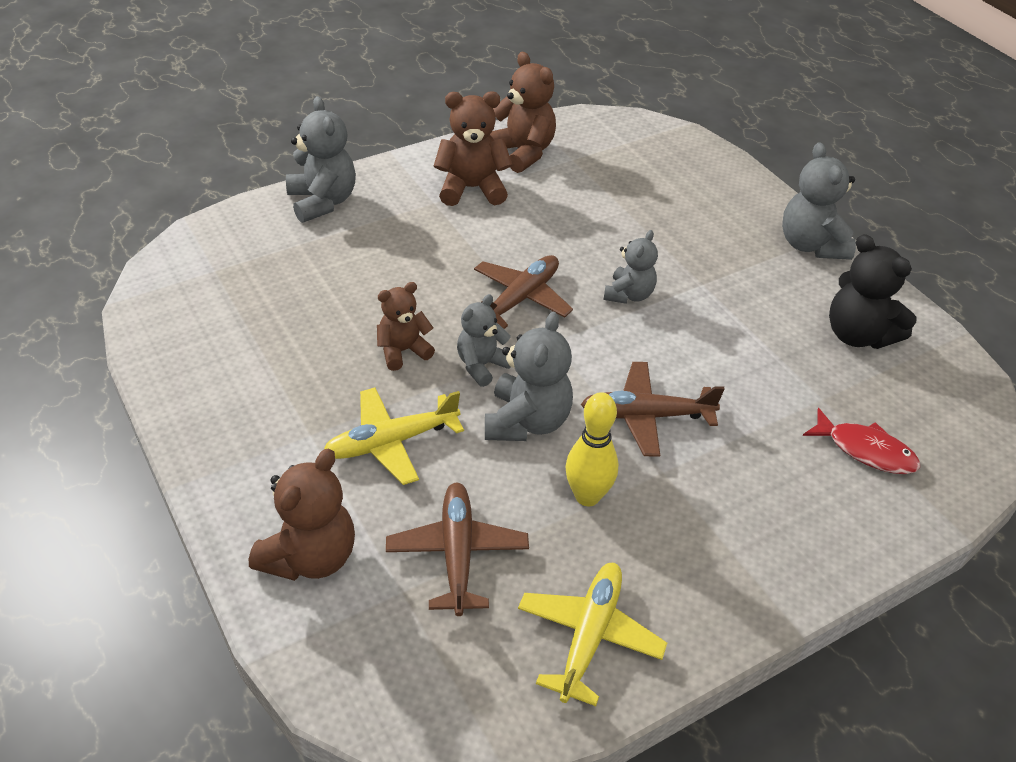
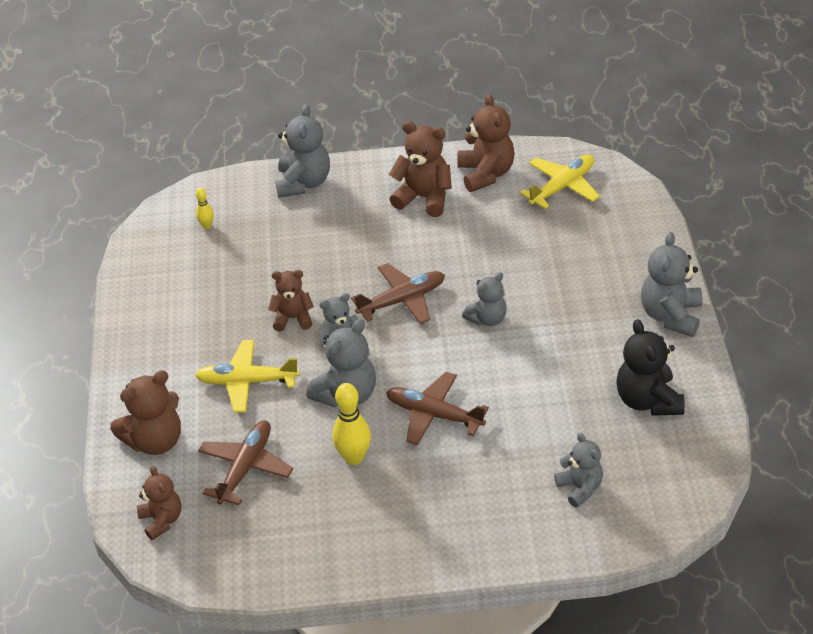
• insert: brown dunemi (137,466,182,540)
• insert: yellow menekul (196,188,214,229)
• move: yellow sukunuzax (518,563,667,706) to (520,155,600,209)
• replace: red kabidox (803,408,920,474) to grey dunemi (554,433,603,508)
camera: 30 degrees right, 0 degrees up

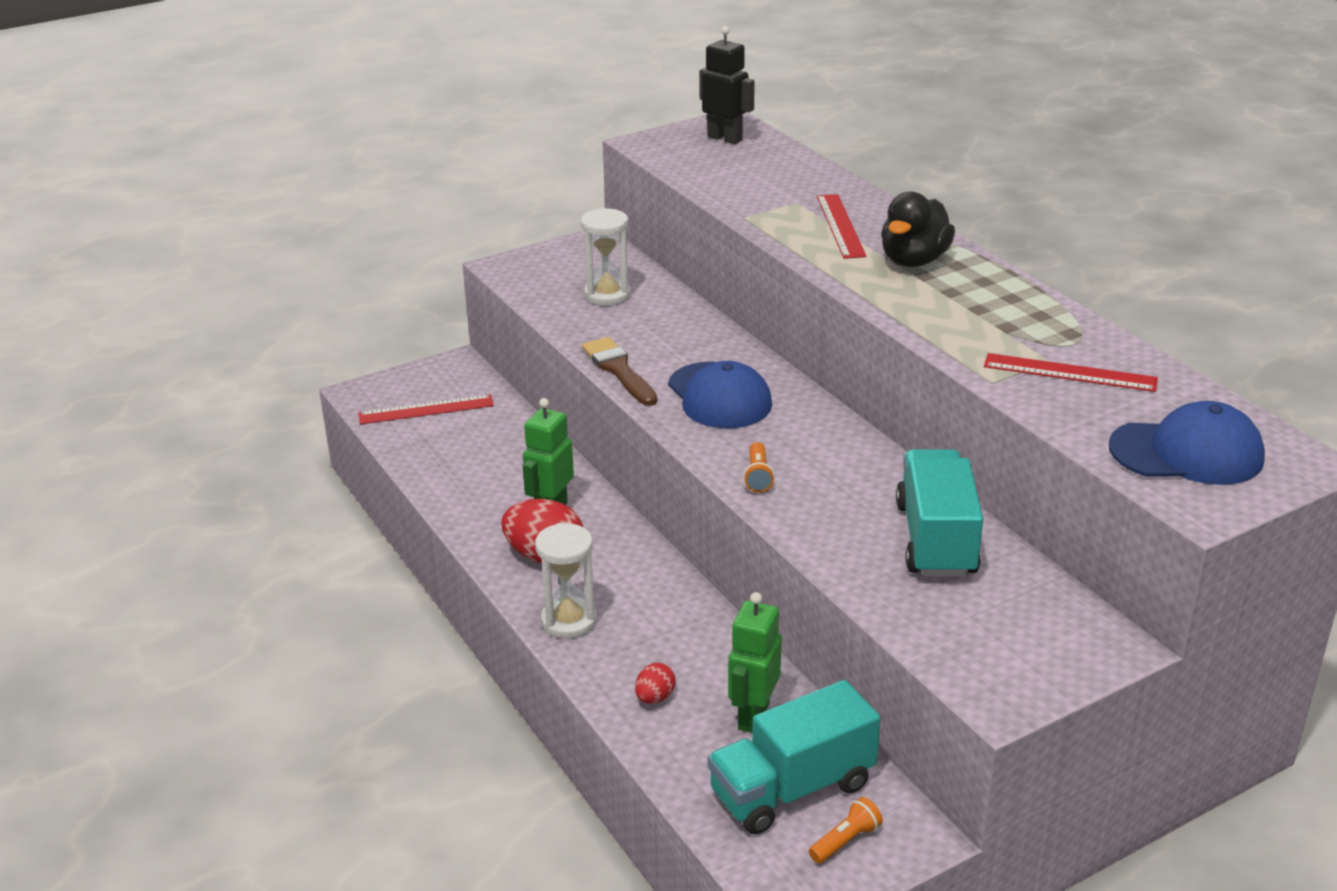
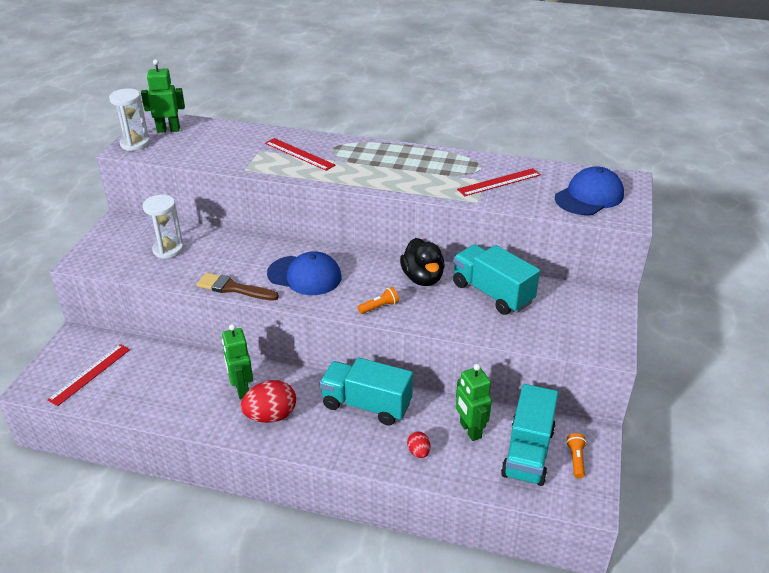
• insert: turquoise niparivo (320,358,413,426)
• move: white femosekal (535,523,597,639) to (109,89,150,151)
• move: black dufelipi (881,192,955,267) to (400,238,445,286)
• recolor: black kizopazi (699,26,755,144) to green kizopazi (141,59,185,133)
• rotate: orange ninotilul (744,442,774,492) = (358,287,399,314) 75 degrees counterclockwise
camera: 45 degrees left, 5 degrees up

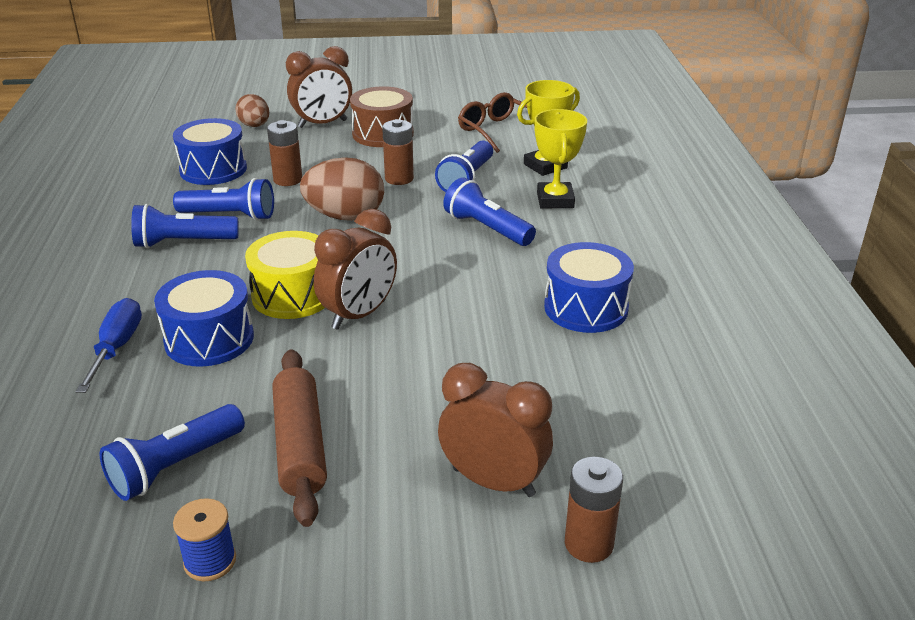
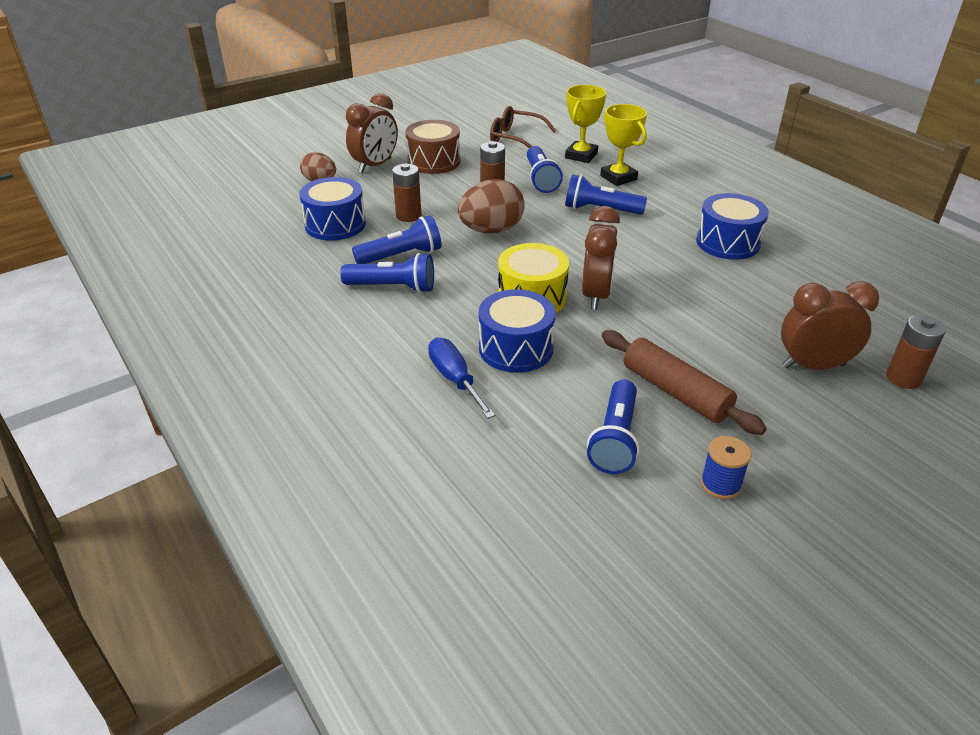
• rotate: blue ninotilul (131,204,239,248) = (340,253,434,293) 135 degrees counterclockwise
camera: 30 degrees left, 5 degrees up

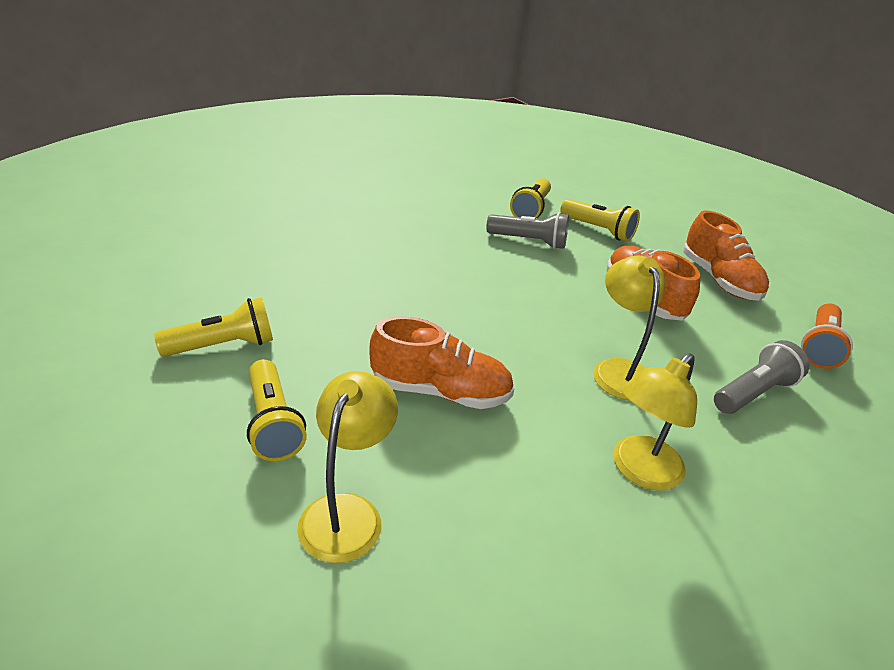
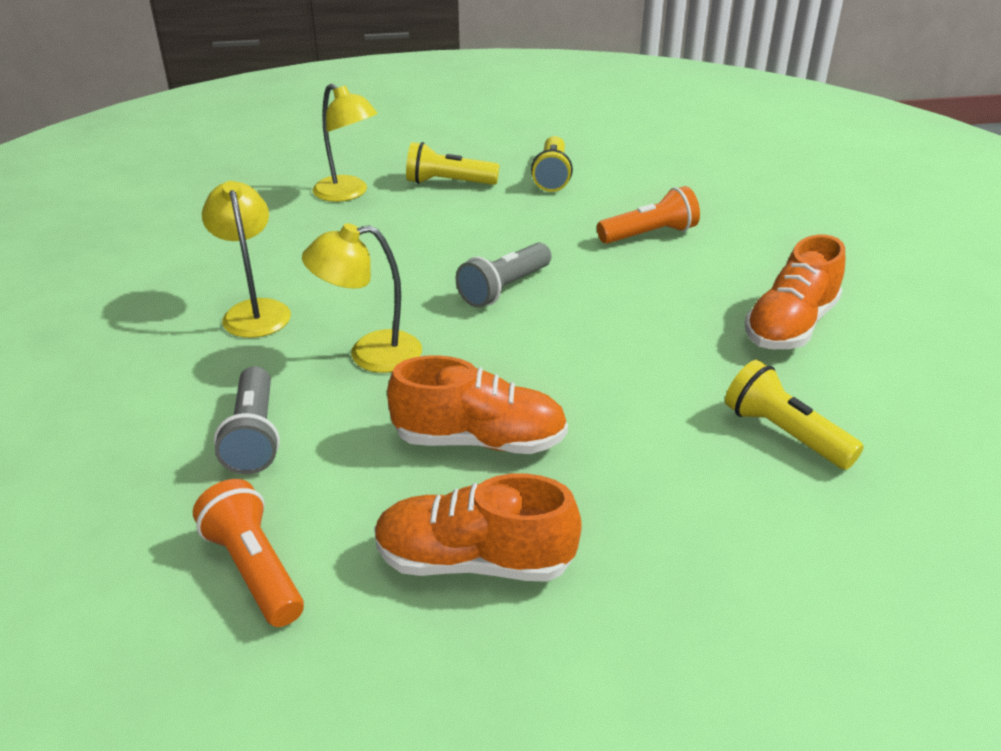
• delete: yellow ninotilul (560,199,640,241)
• insert: orange ninotilul (597,186,700,244)
• move: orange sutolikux (369,316,514,409) to (745,235,845,349)
• move: grey ninotilul (486,212,569,249) to (456,243,552,308)
• rotate: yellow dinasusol (593,255,665,400) = (302,223,422,373) 150 degrees clockwise
camera: 120 degrees right, 0 degrees up

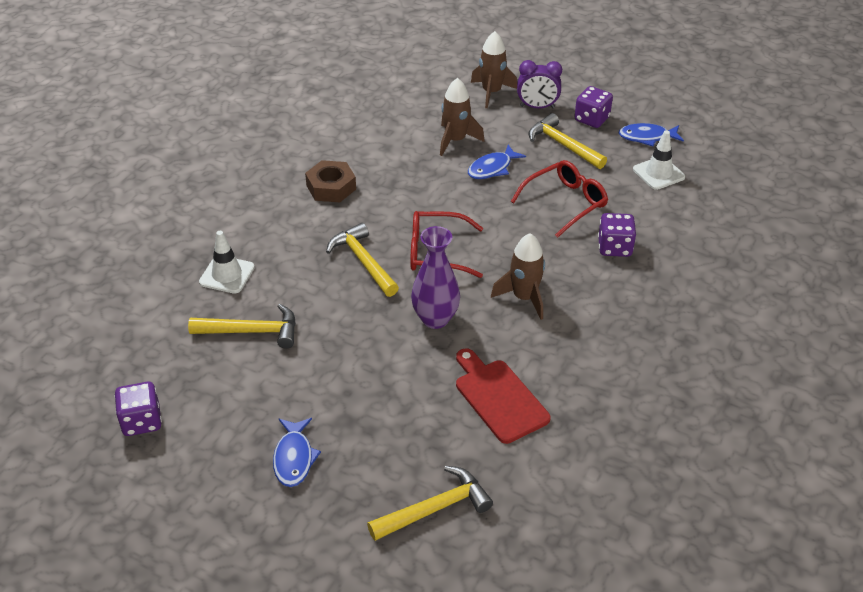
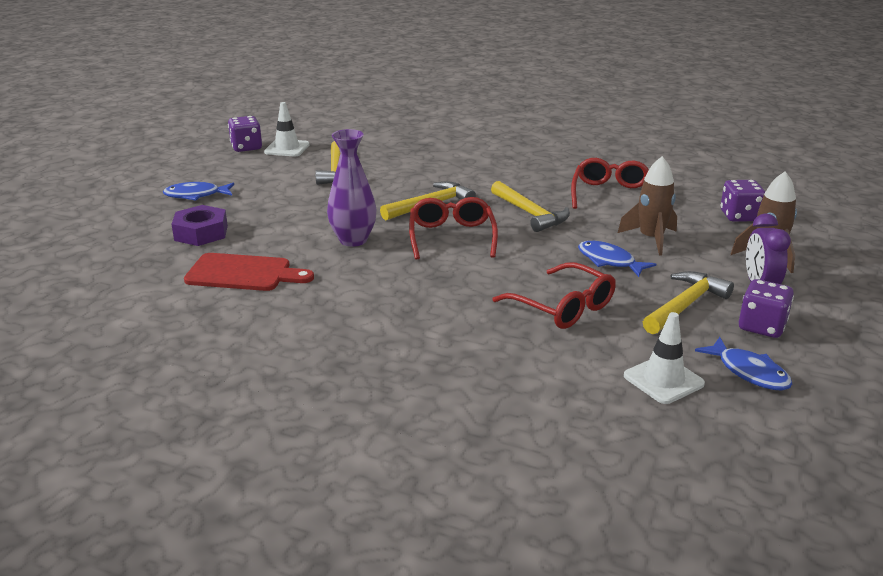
• delete: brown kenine (305,160,356,202)
• delete: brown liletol (491,233,545,320)
• insert: purple kenine (171,205,228,246)
• insert: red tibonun (571,158,649,209)
• move: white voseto (199,231,255,293) to (264,102,310,157)
• move: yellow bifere (367,466,493,541) to (491,181,570,232)
• move: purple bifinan (598,213,636,257) to (720,180,765,222)
• rotate: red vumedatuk (456,349,551,444) = (184,253,314,291) 45 degrees clockwise
• rotate: blue kabidox (619,123,684,146) = (695,337,792,390) 150 degrees clockwise
camera: 85 degrees right, 15 degrees down

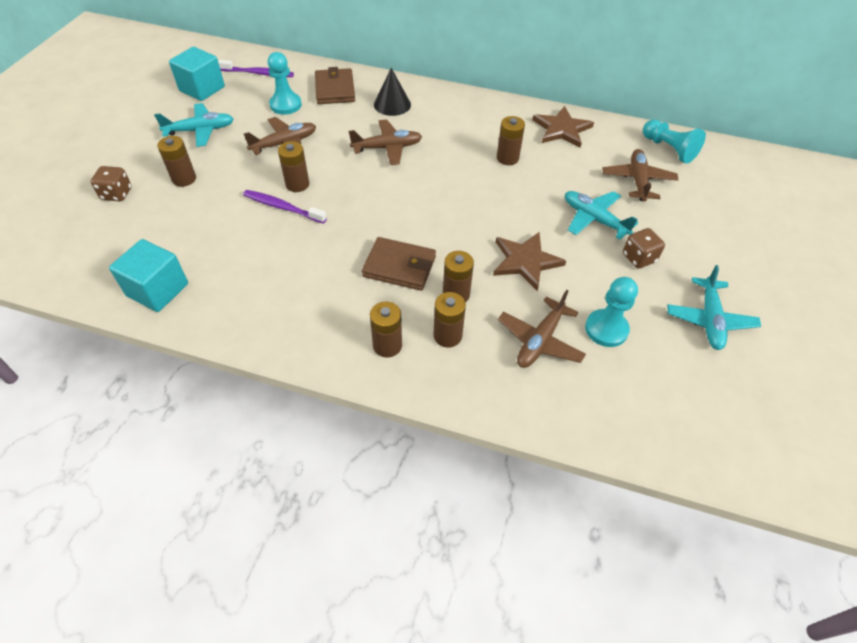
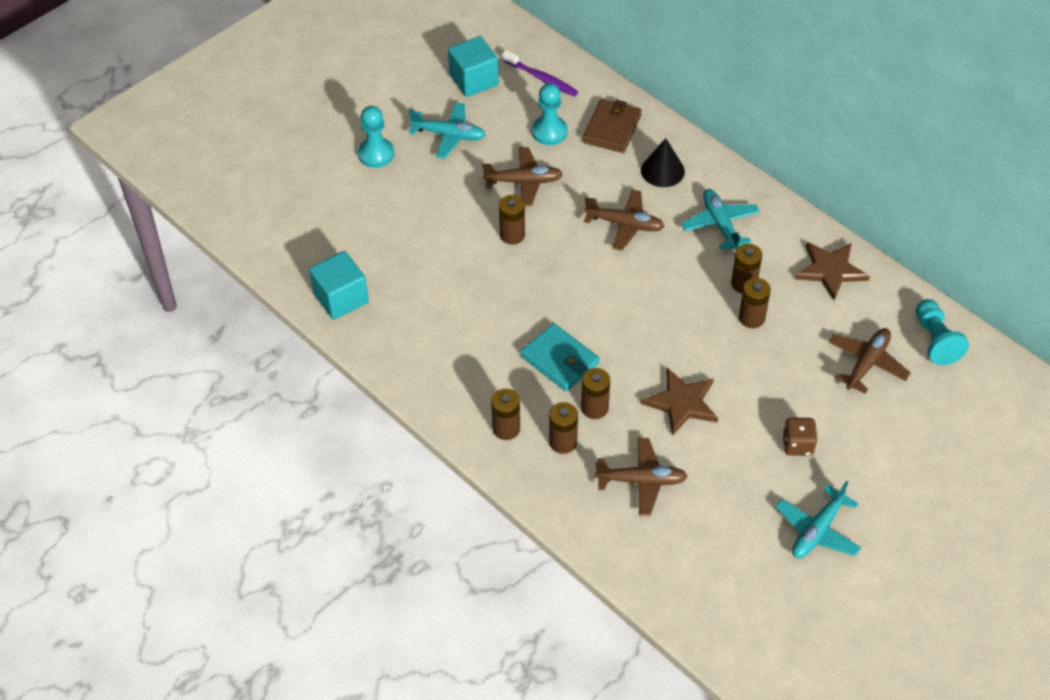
• delete: brown bifinan (91,166,132,201)
• delete: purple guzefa (243,190,327,224)
• move: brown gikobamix (157,136,196,187) to (739,278,771,328)
• move: turquoise sukunuzax (565,191,638,240) to (681,189,760,250)
• move: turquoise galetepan (585,277,638,347) to (358,106,394,168)
• recolor: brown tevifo (362,237,436,291) to turquoise tevifo (520,323,599,391)
• rotate: brown sukunuzax (498,290,586,368) = (595,438,688,516) 150 degrees counterclockwise
camera: 30 degrees right, 0 degrees up

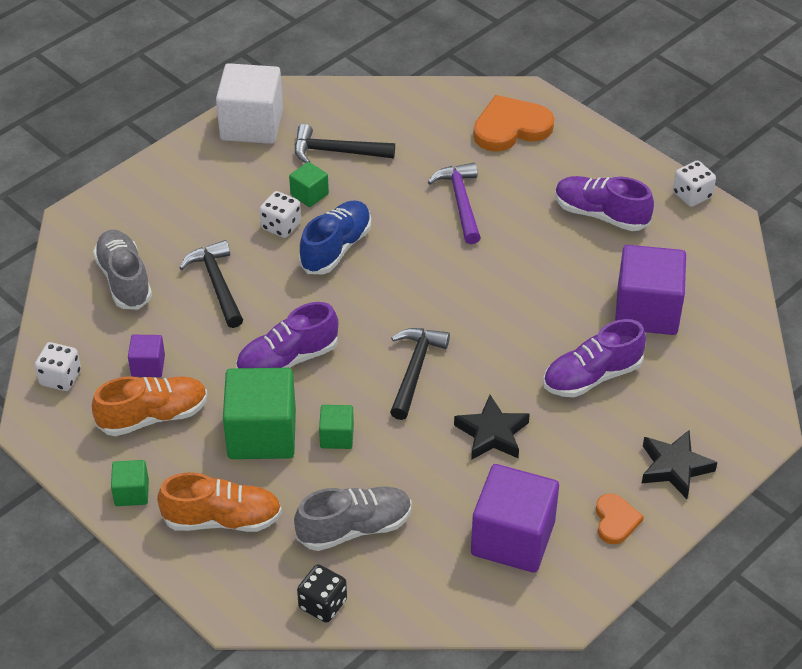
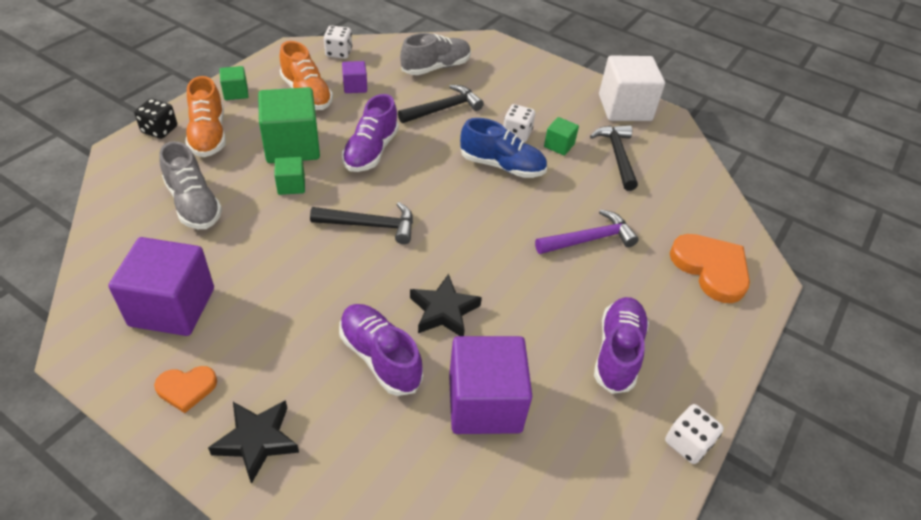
• move: black bifinan (297,564,347,623) to (134,98,177,139)
• move: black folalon (454,395,530,460) to (410,274,482,336)
• rotate: purple sutolikux (236,302,338,368) = (342,94,399,172) 120 degrees counterclockwise
camera: 75 degrees right, 0 degrees up

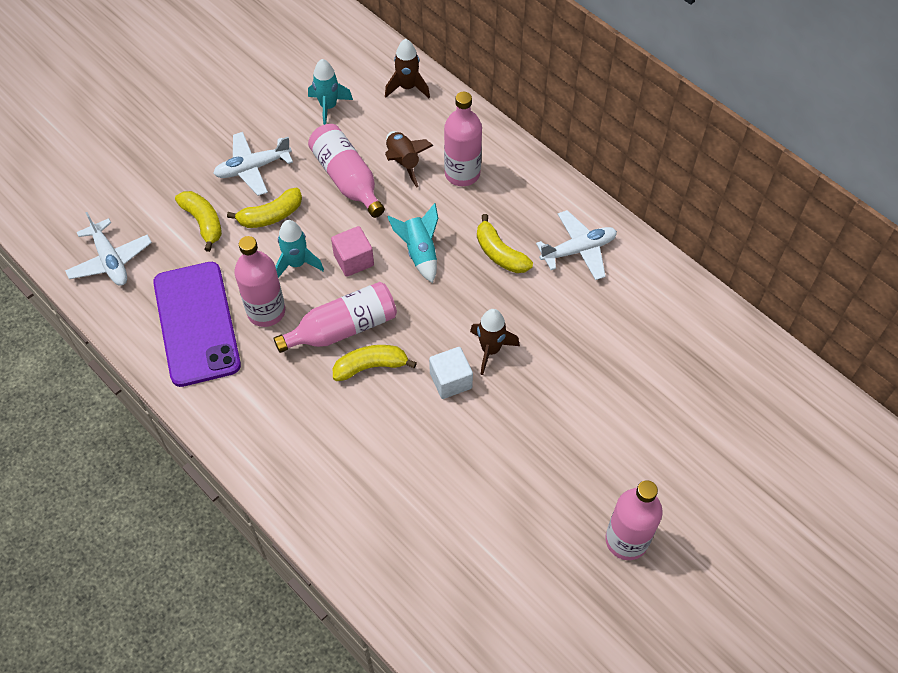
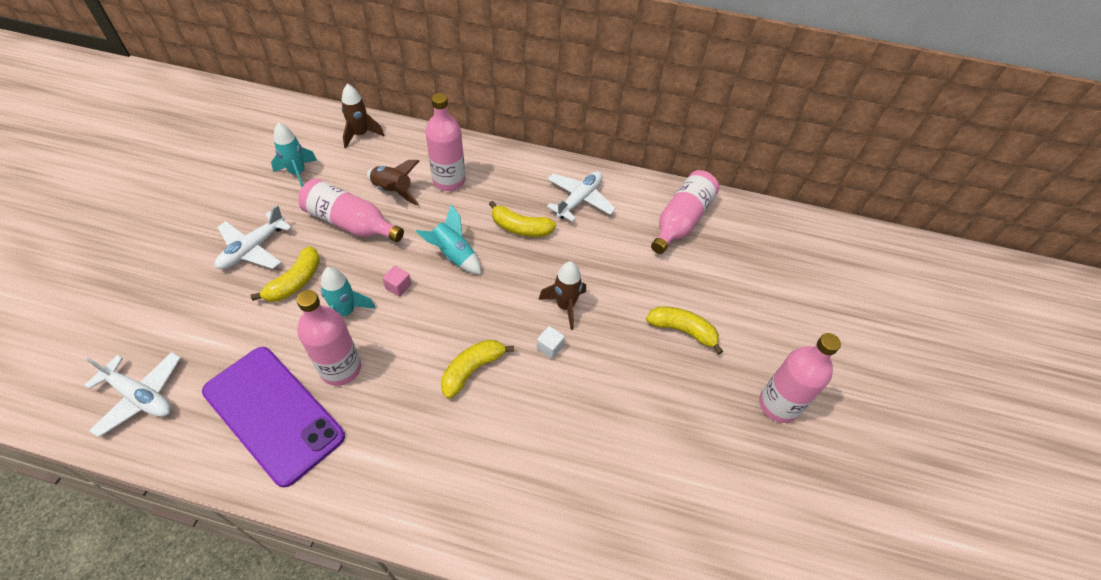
• move: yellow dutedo (175,191,222,252) to (646,306,723,355)
• move: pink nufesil (274,282,397,353) to (651,170,719,254)
• resize: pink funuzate (331,226,374,277) = (382,266,411,297) x0.61
• resize: white funuzate (429,347,473,399) = (537,326,565,359) x0.61
camera: 35 degrees left, 5 degrees down

